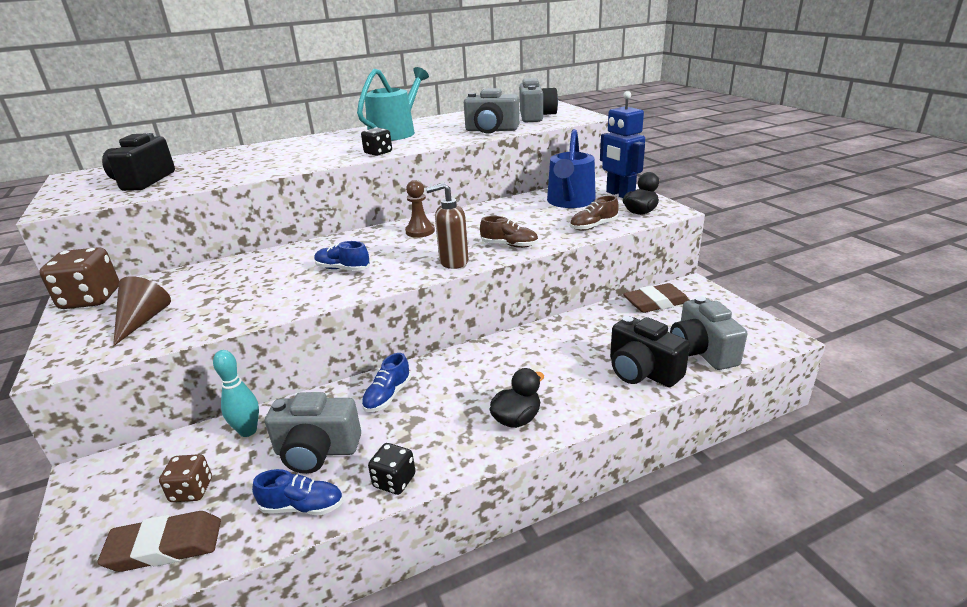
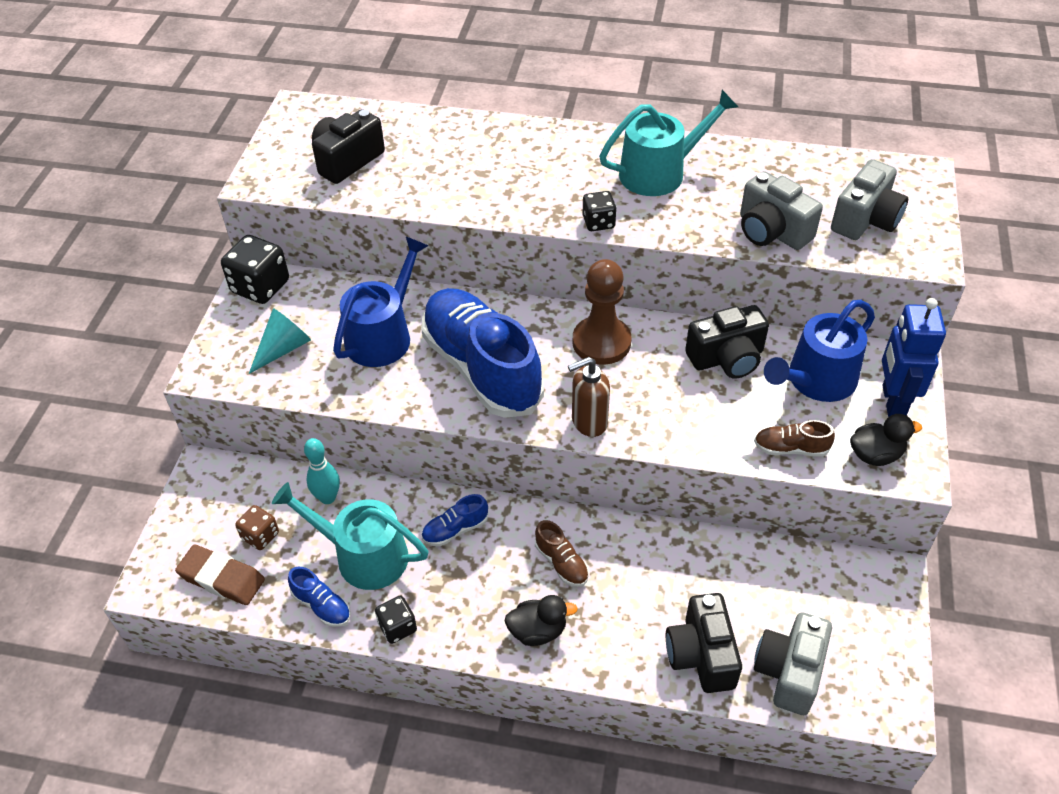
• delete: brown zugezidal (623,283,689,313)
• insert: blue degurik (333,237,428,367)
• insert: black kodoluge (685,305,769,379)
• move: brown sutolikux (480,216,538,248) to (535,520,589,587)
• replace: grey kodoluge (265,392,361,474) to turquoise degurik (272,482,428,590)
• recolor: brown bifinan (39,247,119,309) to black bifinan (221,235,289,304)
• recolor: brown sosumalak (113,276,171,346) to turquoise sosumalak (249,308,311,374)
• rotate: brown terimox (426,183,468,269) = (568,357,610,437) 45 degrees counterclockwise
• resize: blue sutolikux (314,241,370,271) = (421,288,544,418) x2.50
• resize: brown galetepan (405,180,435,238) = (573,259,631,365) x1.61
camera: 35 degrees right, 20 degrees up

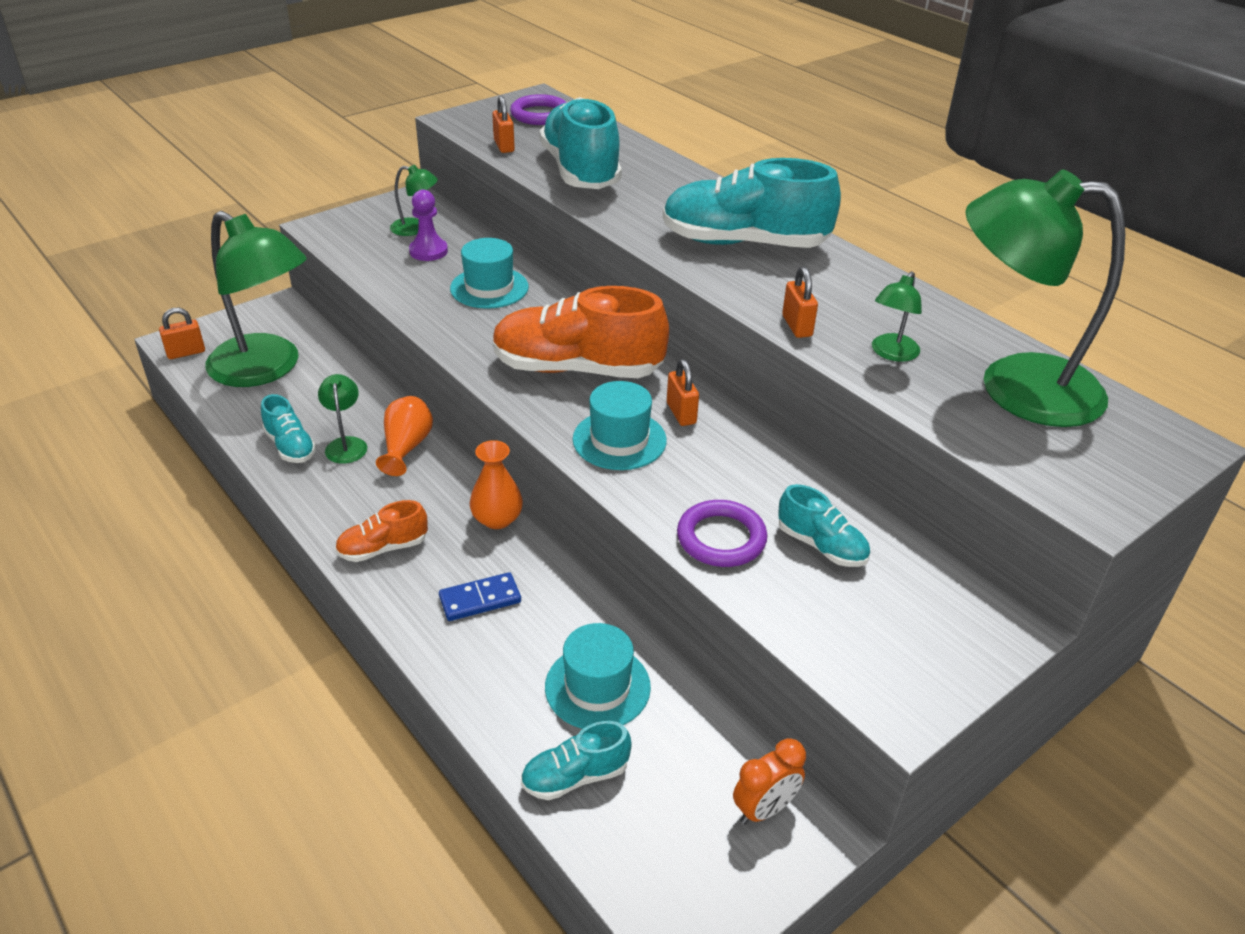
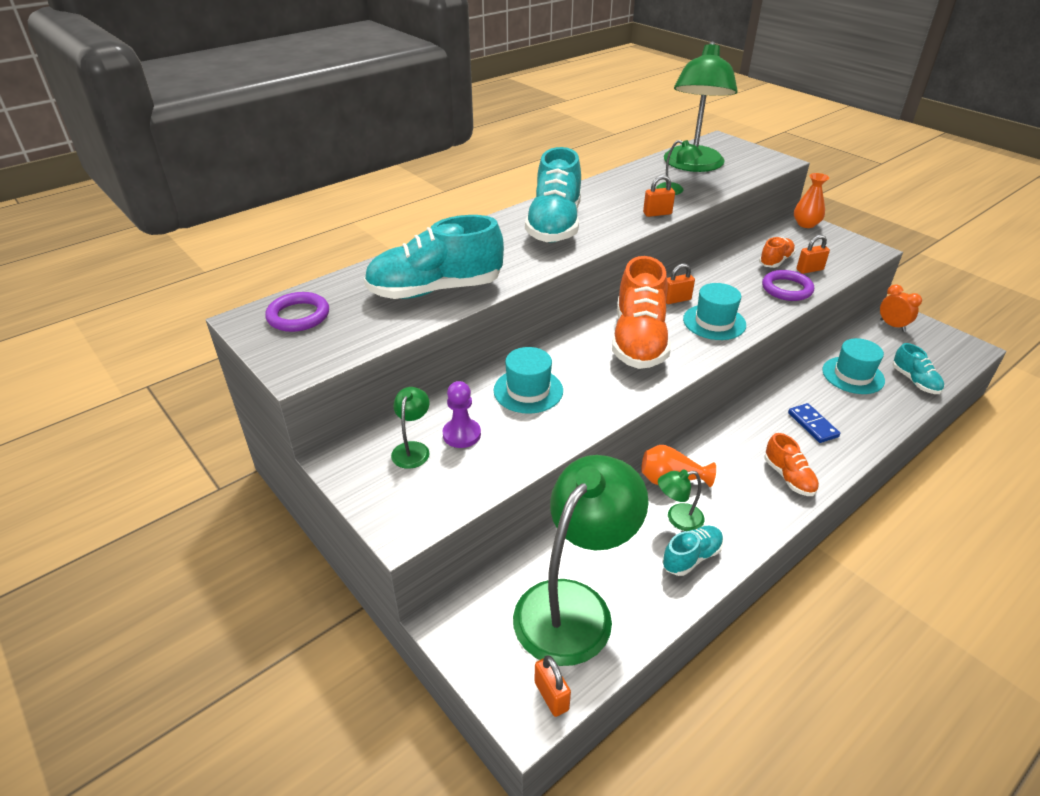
• move: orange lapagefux (470,440,523,529) to (794,173,829,228)
• move: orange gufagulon (492,96,515,153) to (797,235,830,274)
• recolor: turquoise sutolikux (778,484,870,567) to orange sutolikux (759,237,796,268)
camera: 90 degrees left, 0 degrees up

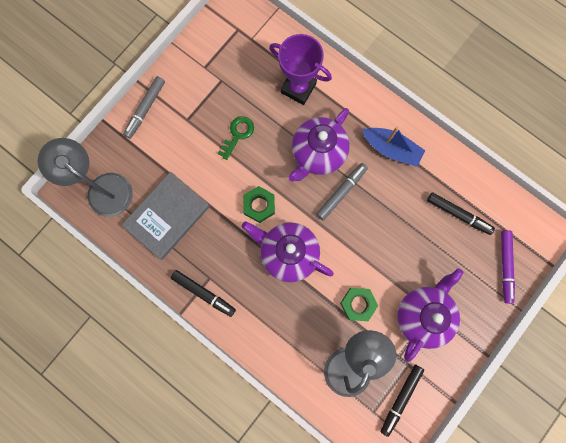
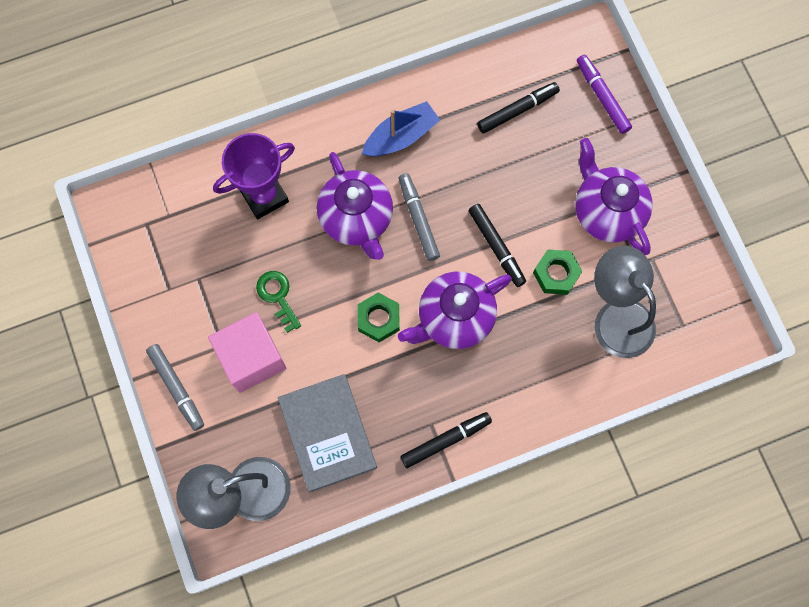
• insert: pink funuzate (208,312,287,393)
• move: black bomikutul (381,365,424,437) to (468,204,526,287)
• rotate: purple bomikutul (501,230,515,304) = (577,54,632,134) 150 degrees counterclockwise
camera: 60 degrees left, 5 degrees down

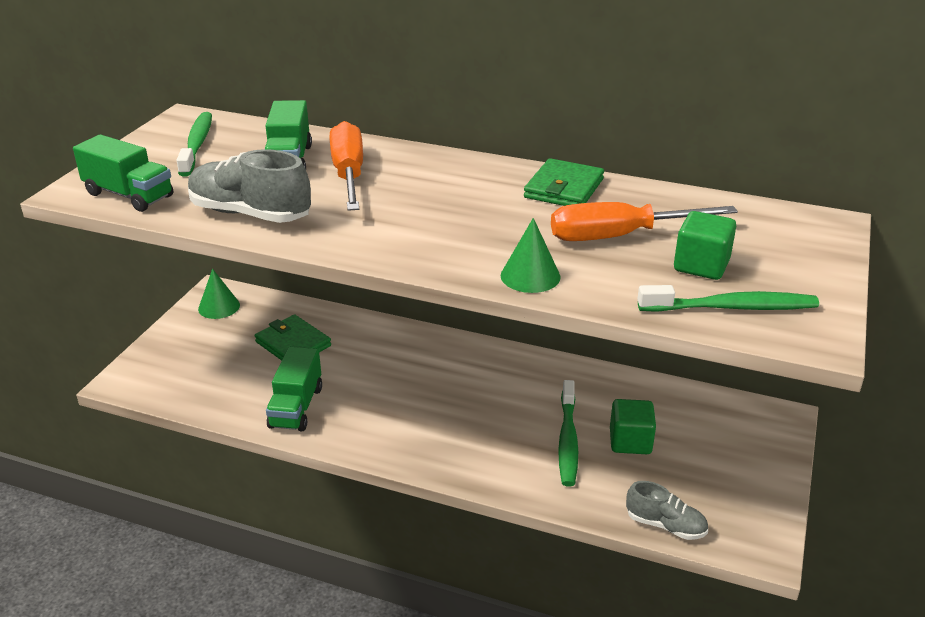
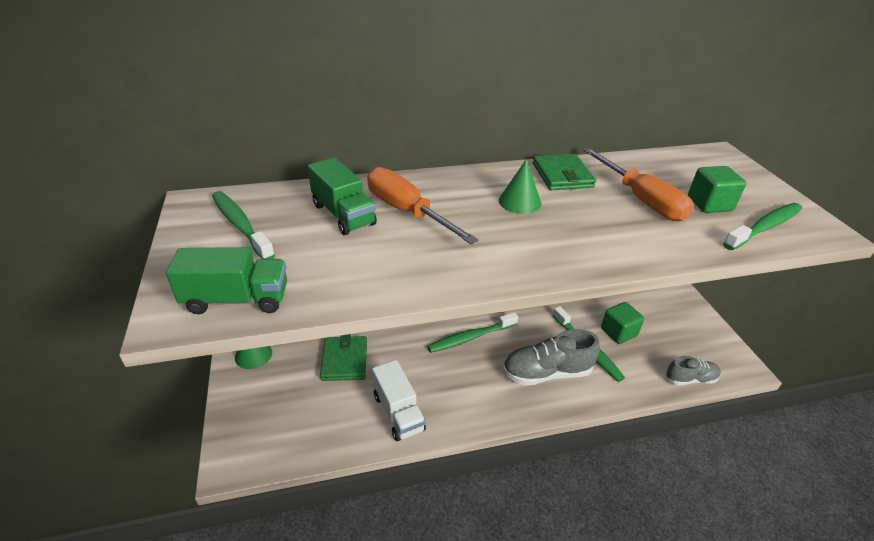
• insert: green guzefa (427,312,518,353)
• move: grey sutolikux (188,149,311,223) to (503,329,600,385)
• move: green sosumalak (501,218,560,293) to (499,159,541,214)
• recolor: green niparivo (266,347,322,431) to white niparivo (372,360,426,441)
• rotate: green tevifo (255,314,331,361) = (320,334,367,381) 75 degrees clockwise
• rotate: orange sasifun (551,202,738,241) = (583,148,694,221) 75 degrees counterclockwise
camera: 35 degrees left, 5 degrees up

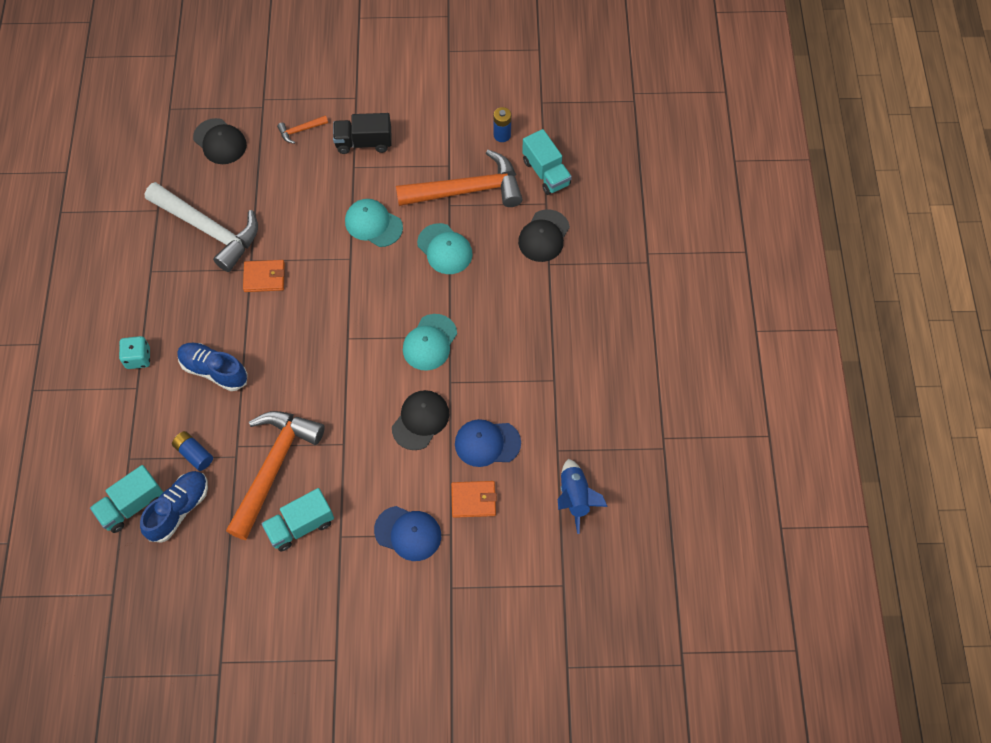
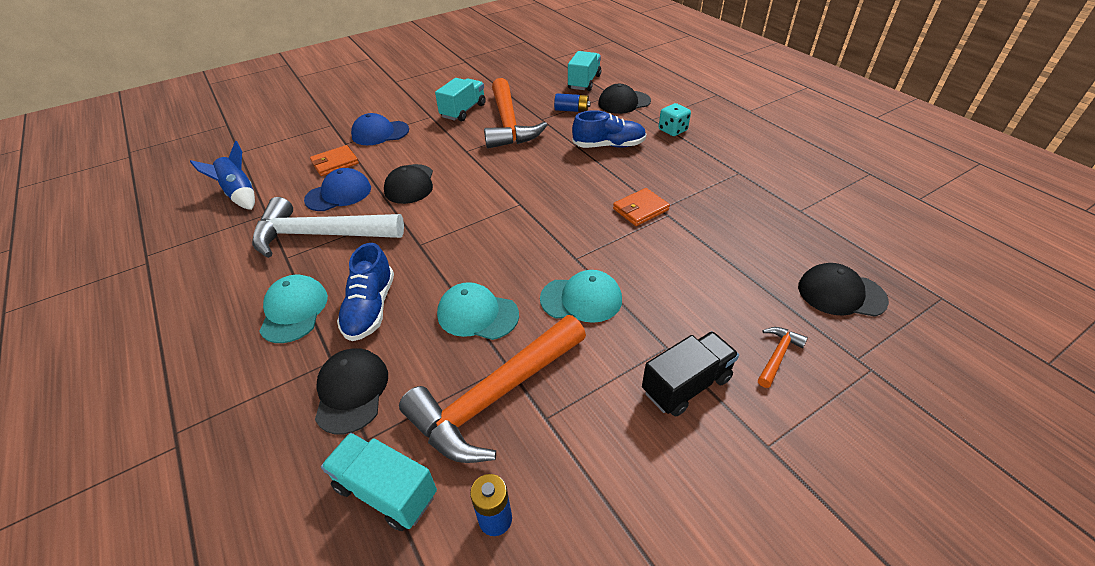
• insert: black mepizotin (598,84,651,114)
• move: blue sutolikux (140,471,208,543) to (337,243,394,341)
• move: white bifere (145,182,258,272) to (252,197,404,258)
• move: turquoise mepizotin (403,314,457,371) to (259,275,328,343)
camera: 150 degrees right, 20 degrees down

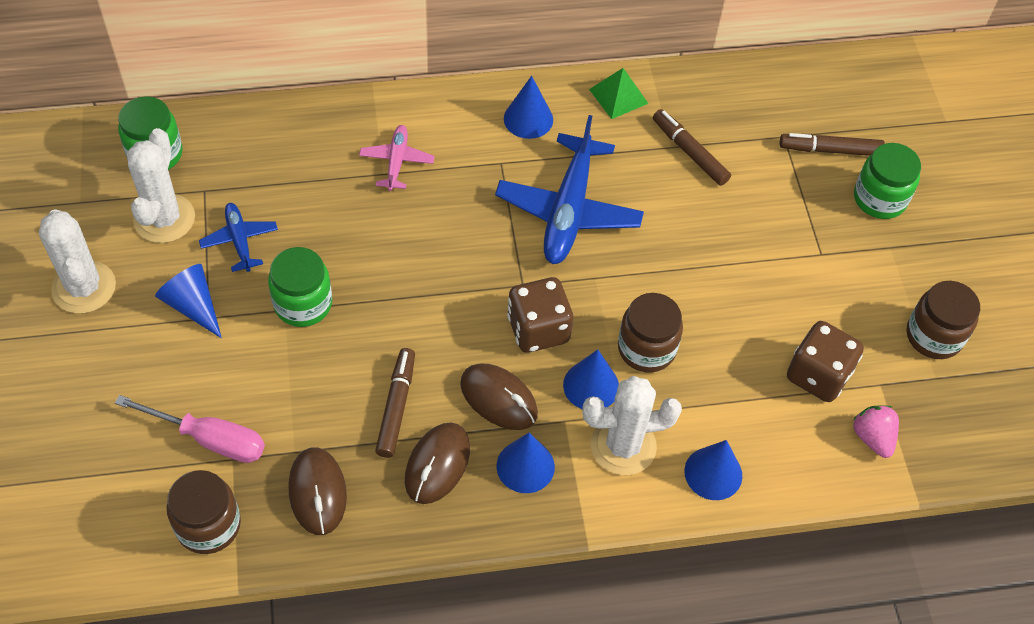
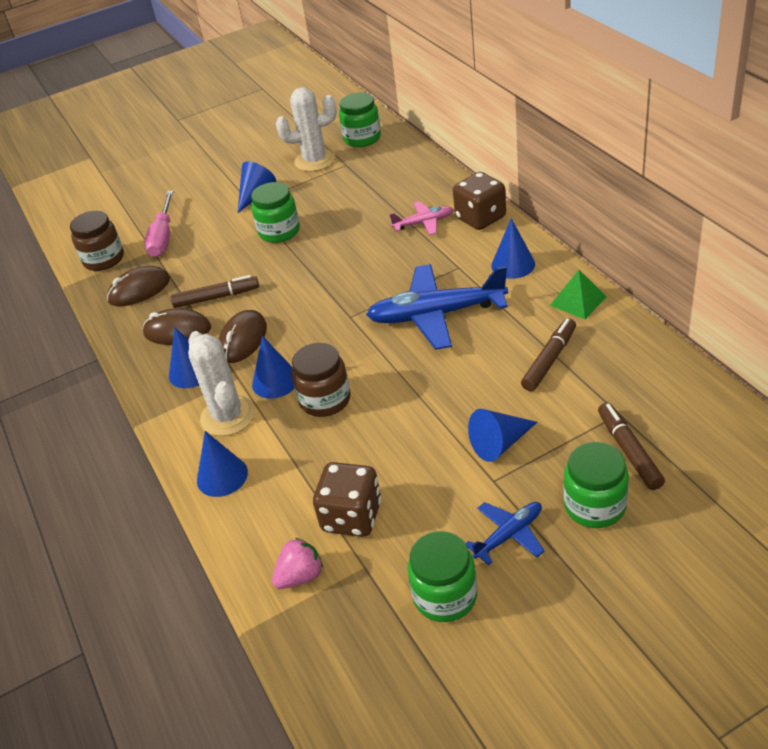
• delete: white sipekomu (39,209,116,314)
• insert: blue sosumalak (468,409,537,462)
• move: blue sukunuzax (199,203,278,272) to (466,502,545,565)
• move: brown bifinan (507,277,573,353) to (453,172,506,230)
• recolor: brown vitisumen (906,281,980,359) to green vitisumen (408,531,477,622)
camera: 80 degrees right, 15 degrees down

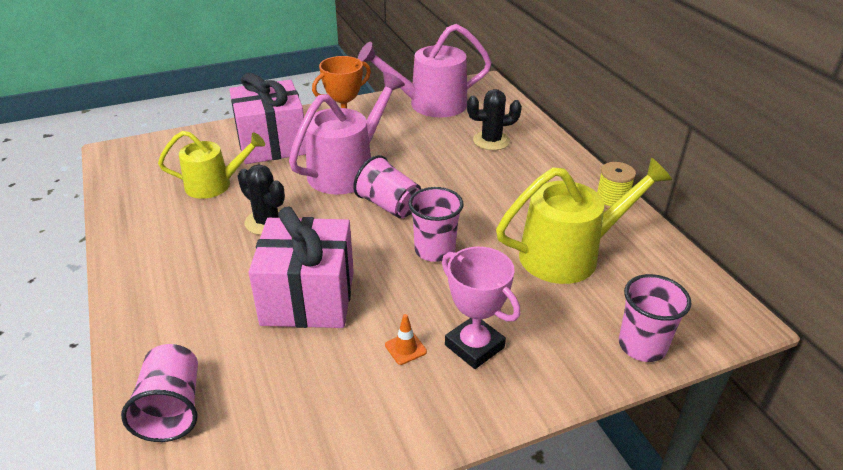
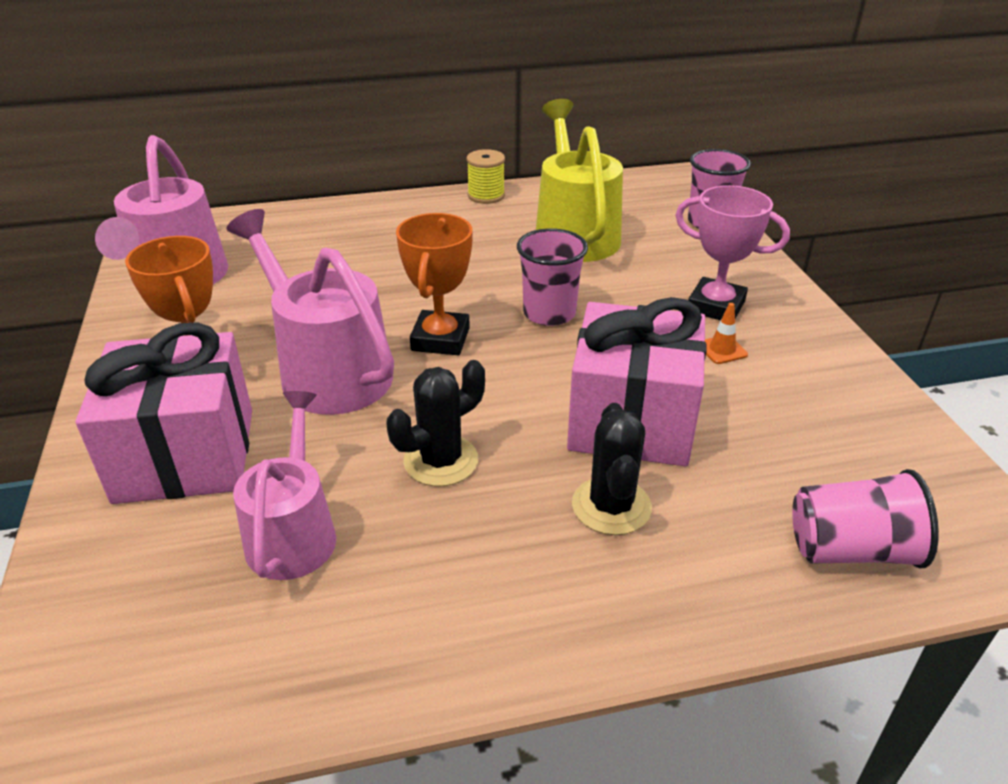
• move: black sipekomu (467,89,522,150) to (572,403,652,535)
• replace: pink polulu (353,155,421,219) to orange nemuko (396,213,473,356)
• recolor: yellow degurik (158,131,265,199) to pink degurik (233,391,336,580)
• rotate: pink nemuko (442,247,521,369) = (676,185,790,321) 60 degrees clockwise
camera: 80 degrees left, 0 degrees up

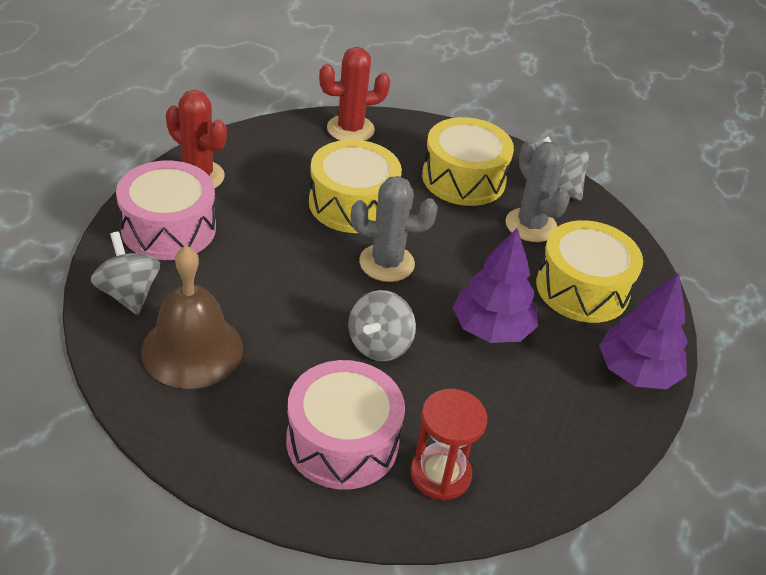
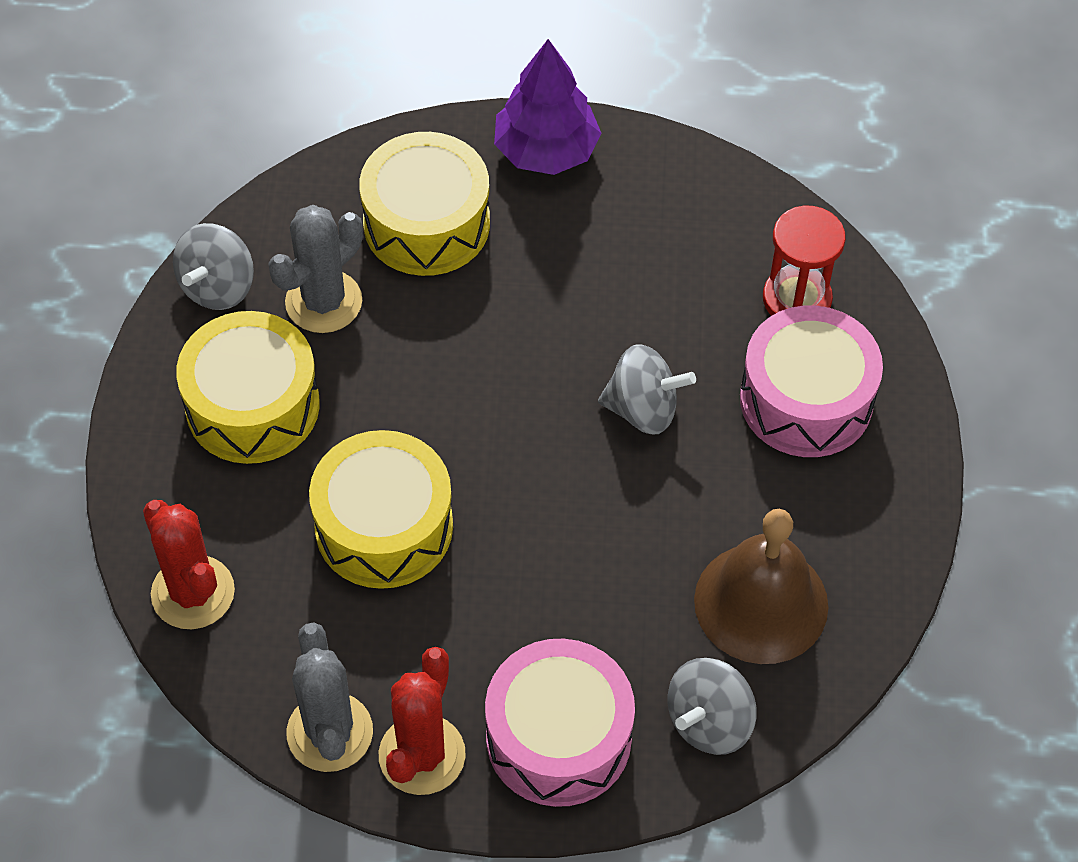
• delete: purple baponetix (452,228,538,343)
• move: grey sipekomu (351,176,438,282) to (286,623,373,772)
camera: 105 degrees left, 15 degrees up

